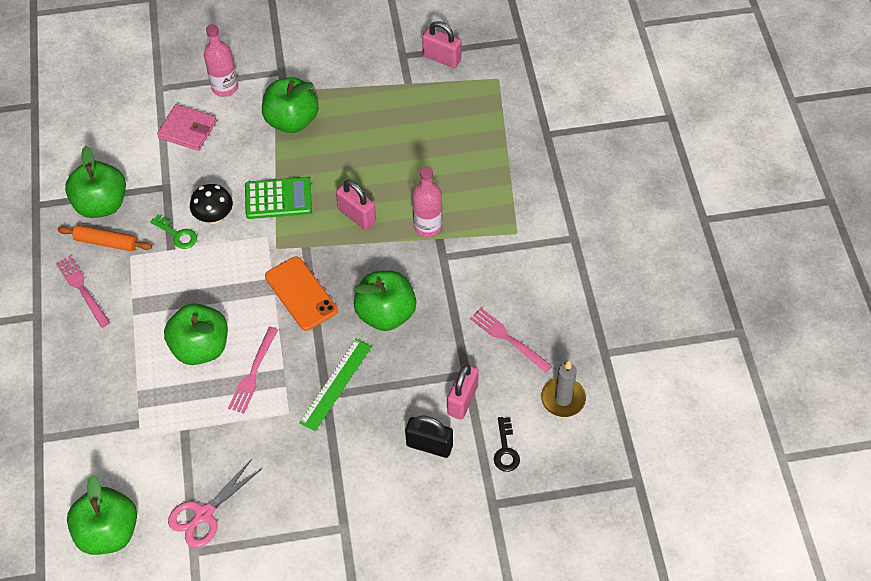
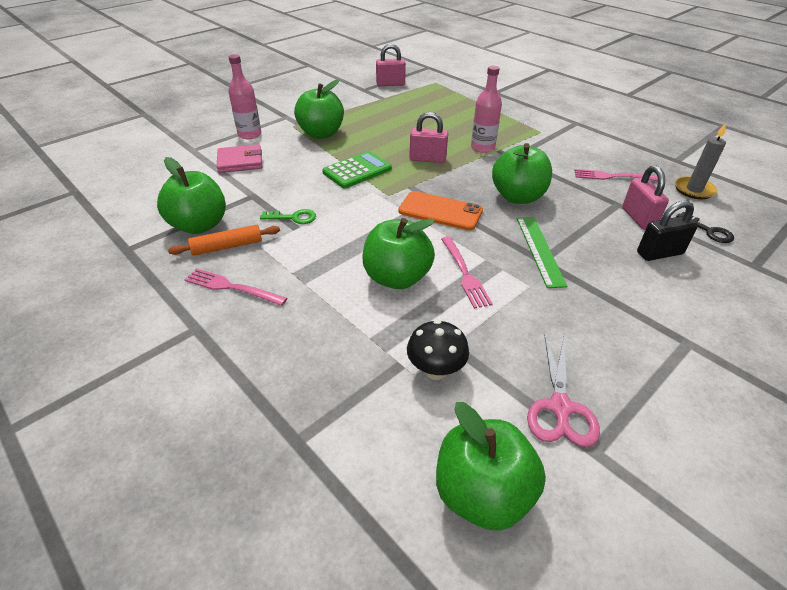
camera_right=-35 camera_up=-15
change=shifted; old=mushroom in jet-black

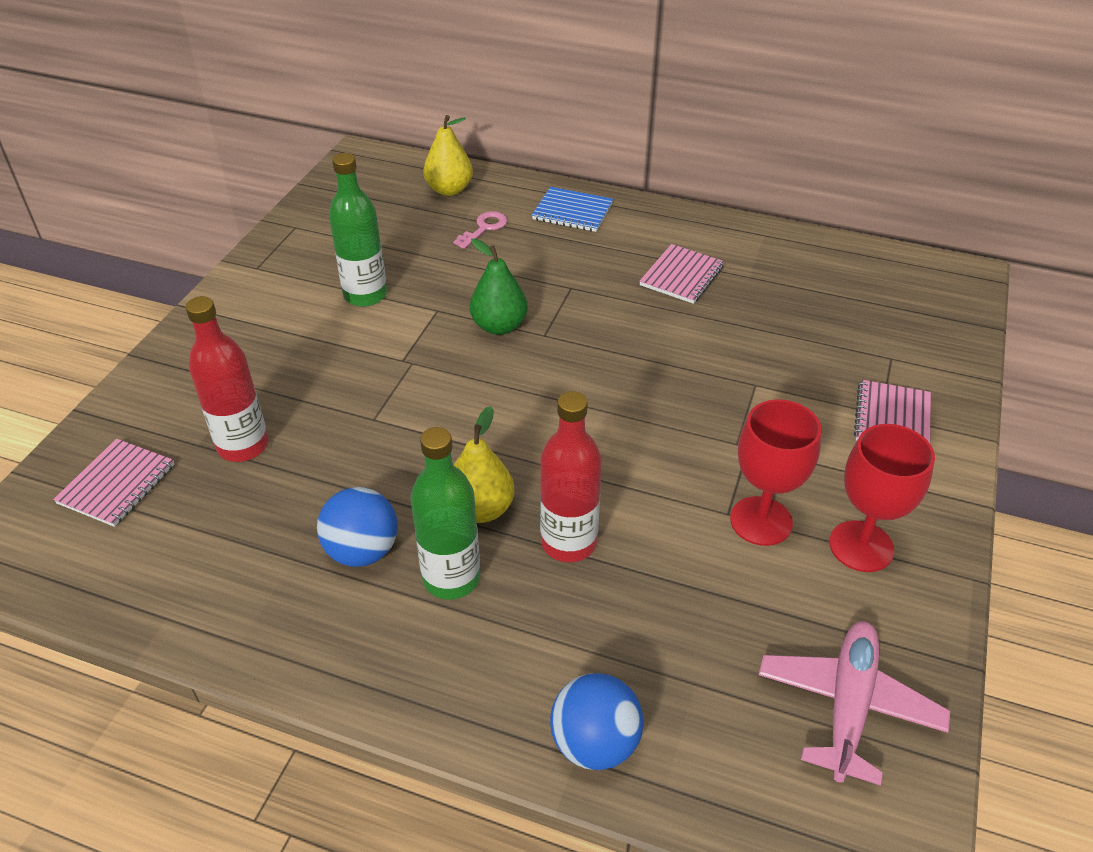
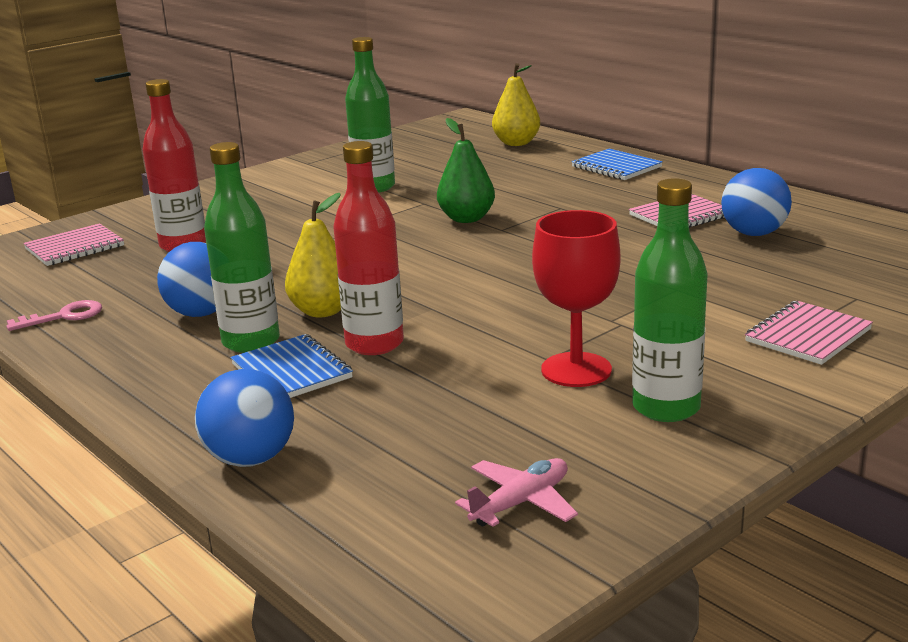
camera_right=30 camera_up=-20
change=shifted; old=key in rosy
change=scaled; old=aeroplane in rosy; factor=0.61
change=swapped; old=goblet in red (no. 2 from left); new=flask in leaf-green (no. 3 from left)
change=new; new=exercise book in blue (no. 1 from left)
change=new; new=sphere in blue (no. 3 from left)

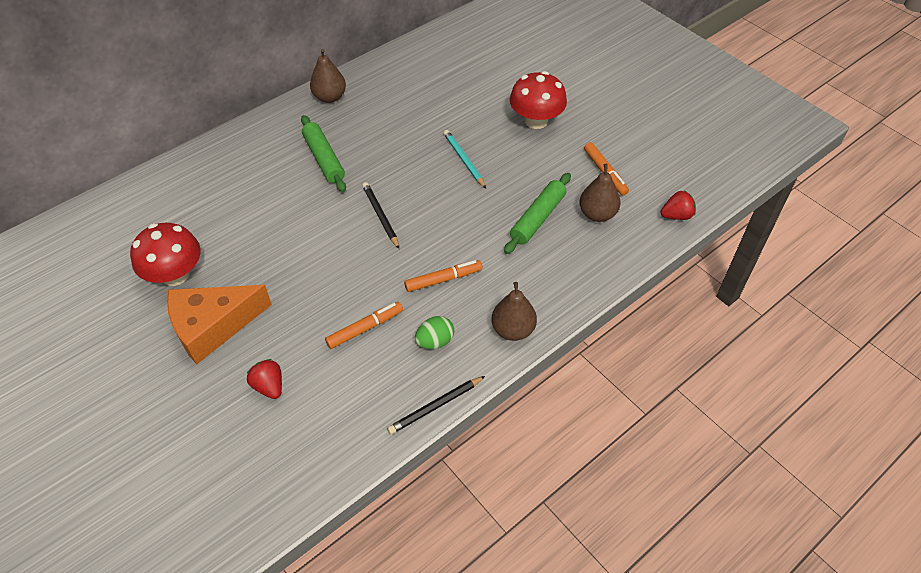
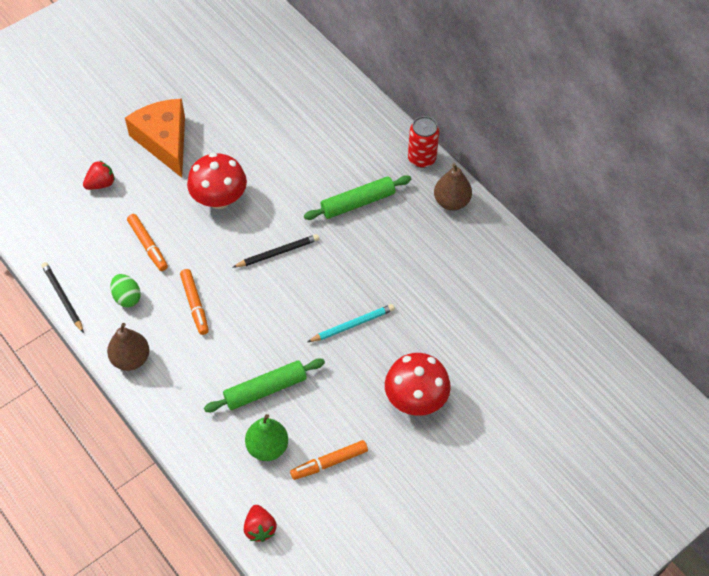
camera_right=90 camera_up=5
change=shifted; old=mushroom in red (no. 1 from left)
change=rotated; old=rolling pin in leaf-green (no. 2 from left in the first image); degrees=-60
change=repainted; old=toy pear in dark brown (no. 3 from left); new=toy pear in leaf-green
change=new; new=soda can in red

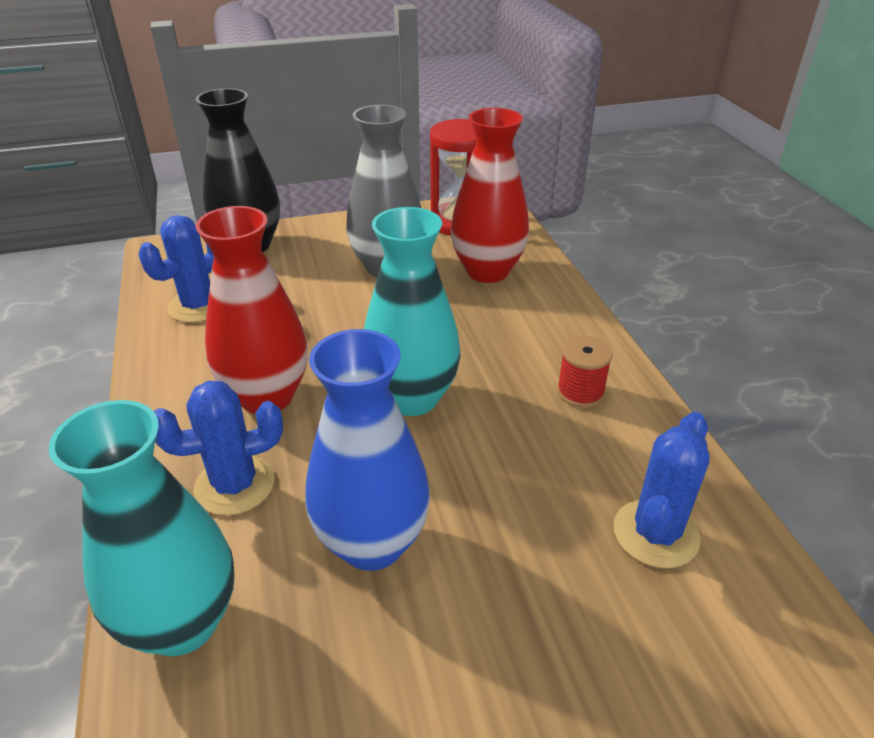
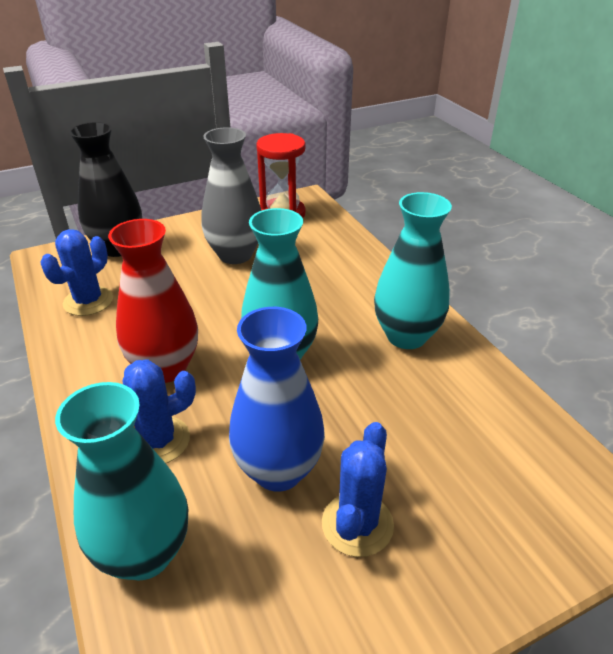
camera_right=-10 camera_up=0
change=gone; old=tall vase in red (no. 2 from left)
change=swapped; old=reel of thread in red; new=tall vase in teal (no. 3 from left)
change=shifted; old=prickly plant in blue (no. 3 from left)

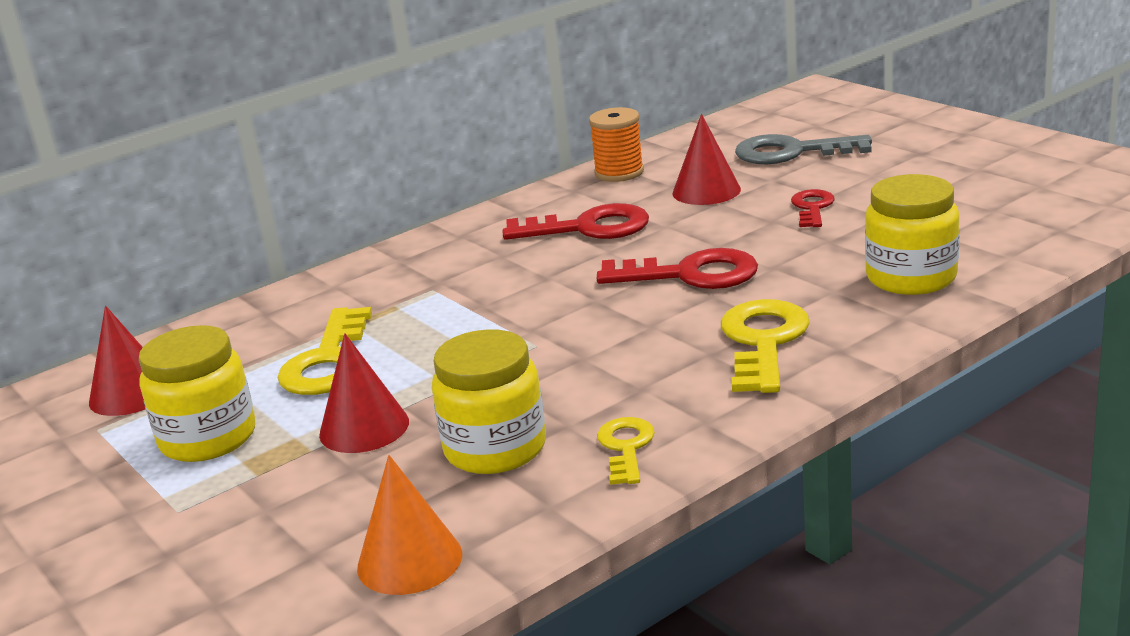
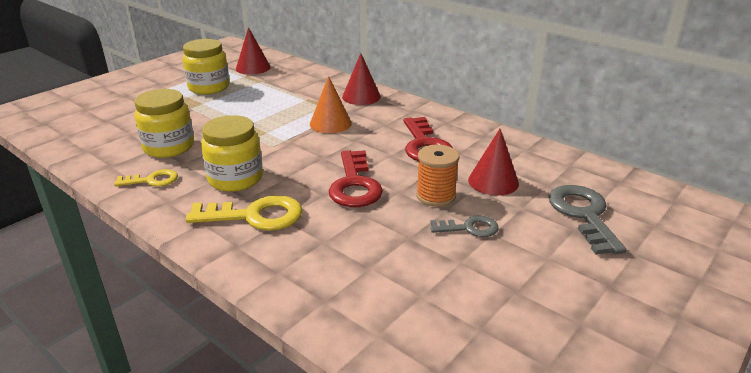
camera_right=75 camera_up=5
change=gone; old=key in bright yellow (no. 1 from left)
change=shifted; old=cone in red (no. 2 from left)
change=shifted; old=cone in bright orange
change=shifted; old=reel of thread in bright orange
change=repainted; old=key in red (no. 3 from left); new=key in grey (no. 1 from left)
change=shifted; old=jam jar in bright yellow (no. 3 from left)

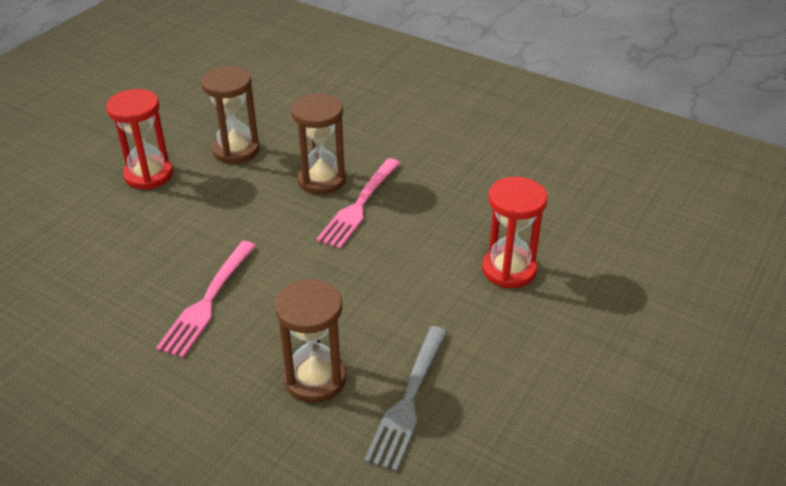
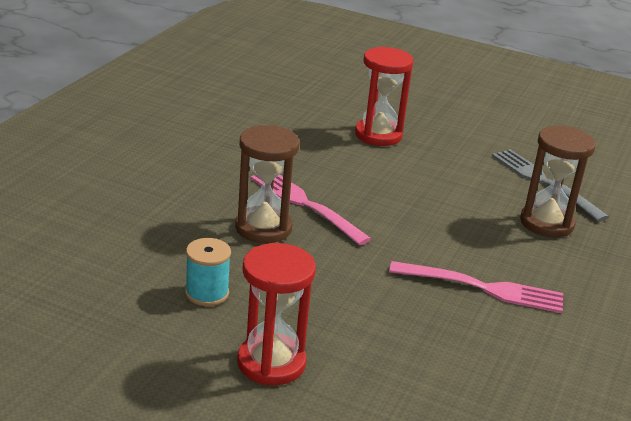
camera_right=-100 camera_up=-10
change=swapped; old=sand timer in dark brown (no. 1 from left); new=reel of thread in teal
change=rotated; old=fork in rosy (no. 2 from left in the first image); degrees=-150
change=rotated; old=fork in grey; degrees=-135

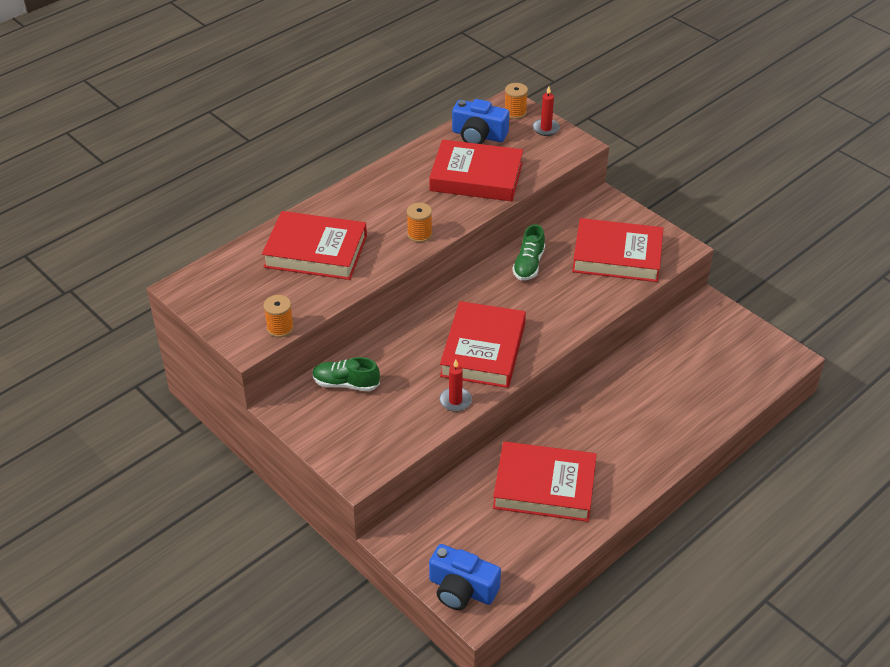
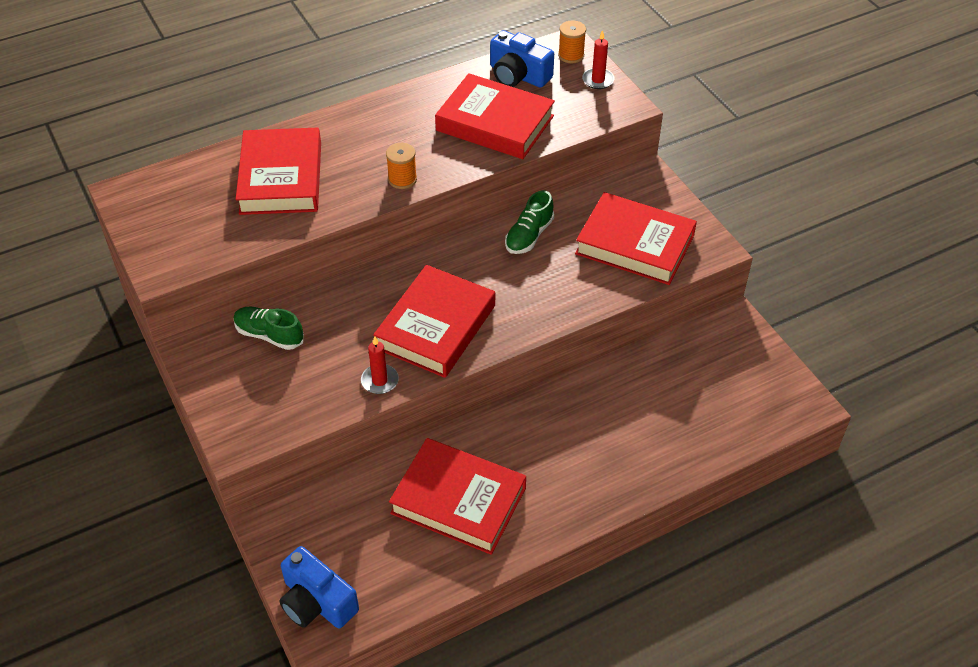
camera_right=15 camera_up=5
change=rotated; old=hardback in red (no. 1 from left); degrees=60
change=gone; old=reel of thread in bright orange (no. 1 from left)

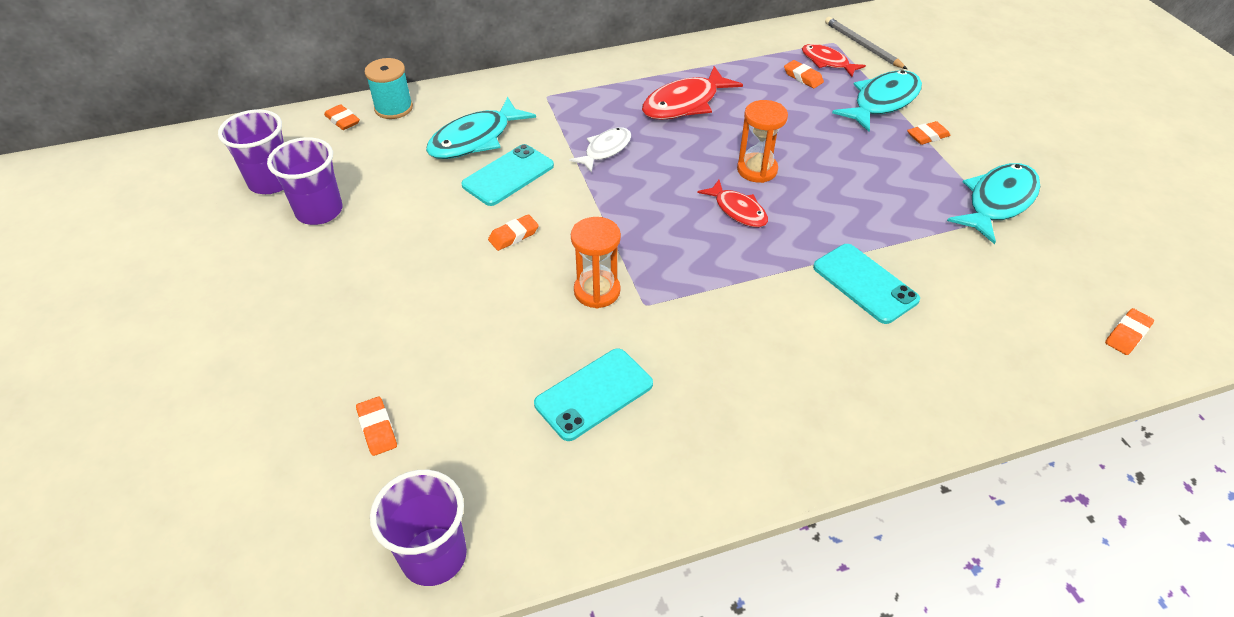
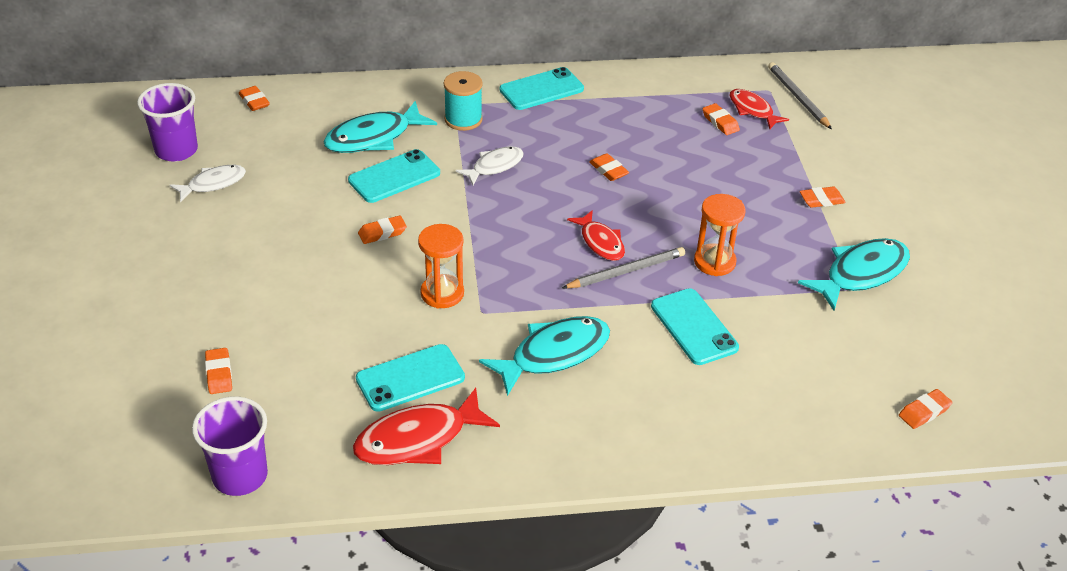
camera_right=10 camera_up=-5
change=swapped; old=beaker in violet (no. 2 from left); new=toy fish in snow-white (no. 1 from left)
change=shifted; old=reel of thread in teal
change=shifted; old=toy fish in red (no. 1 from left)
change=shifted; old=sand timer in bright orange (no. 2 from left)
change=shifted; old=toy fish in teal (no. 2 from left)
change=new; new=smartphone in teal (no. 3 from left)
change=new; new=pencil in grey (no. 1 from left)
change=new; new=gum eraser in bright orange (no. 4 from left)

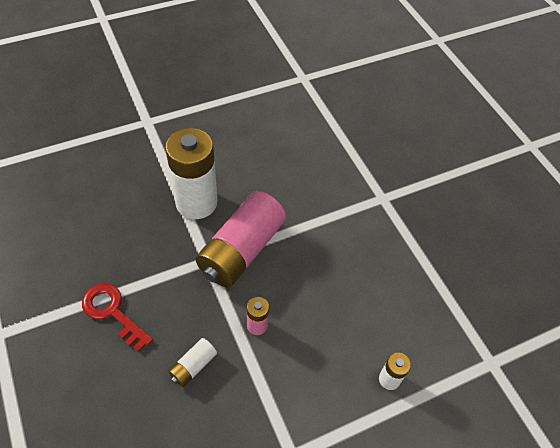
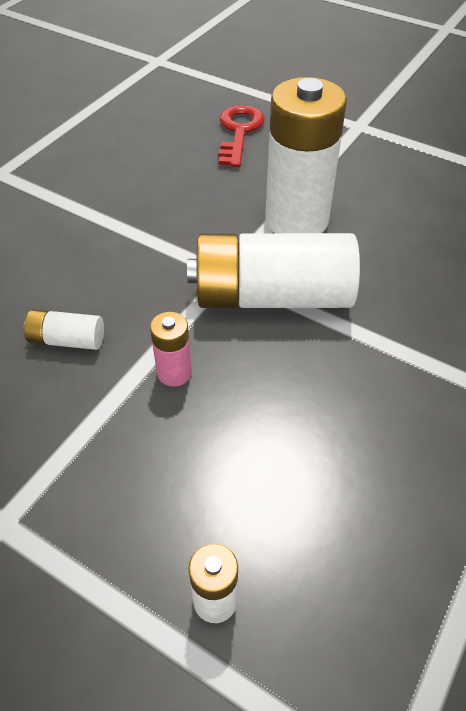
camera_right=60 camera_up=-5
change=shifted; old=key in red
change=repainted; old=battery in rosy (no. 1 from left); new=battery in snow-white (no. 3 from left)

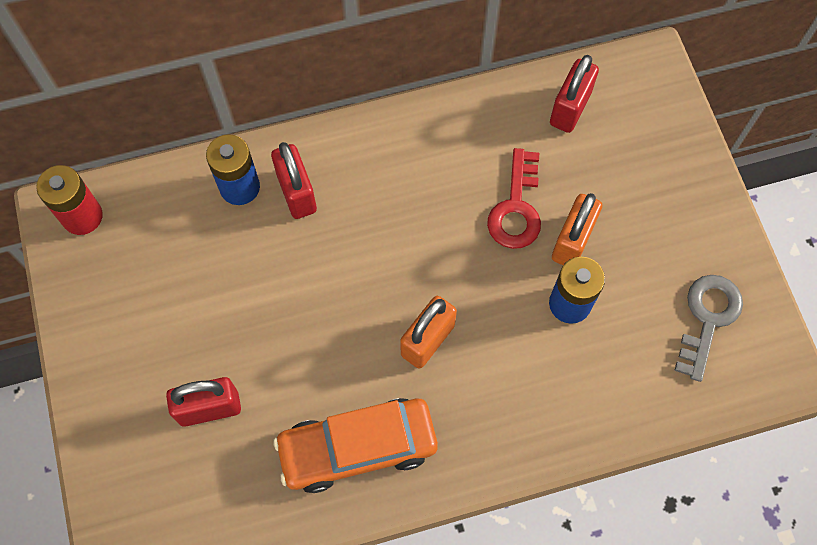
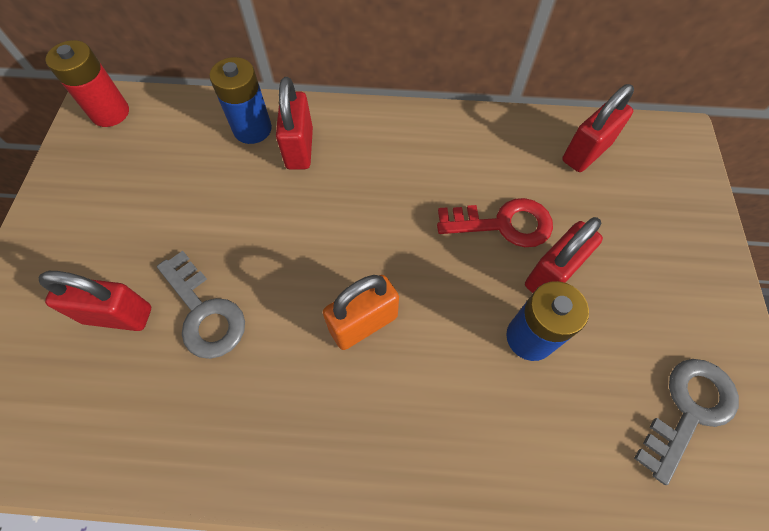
camera_right=20 camera_up=-5
change=gone; old=car in bright orange
change=rotated; old=key in red; degrees=-120
change=repainted; old=padlock in bright orange (no. 2 from left); new=padlock in red (no. 3 from left)
change=new; new=key in grey (no. 1 from left)

